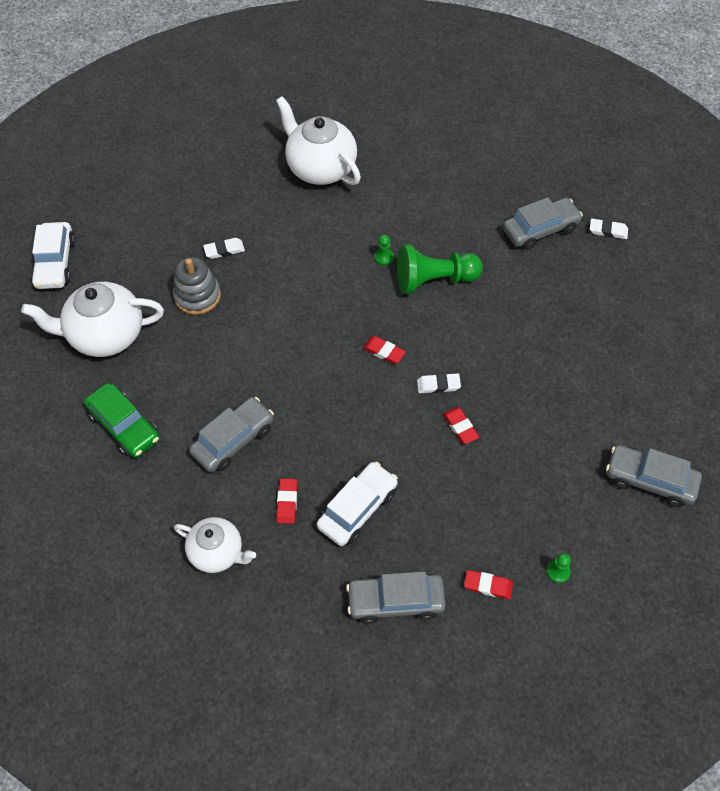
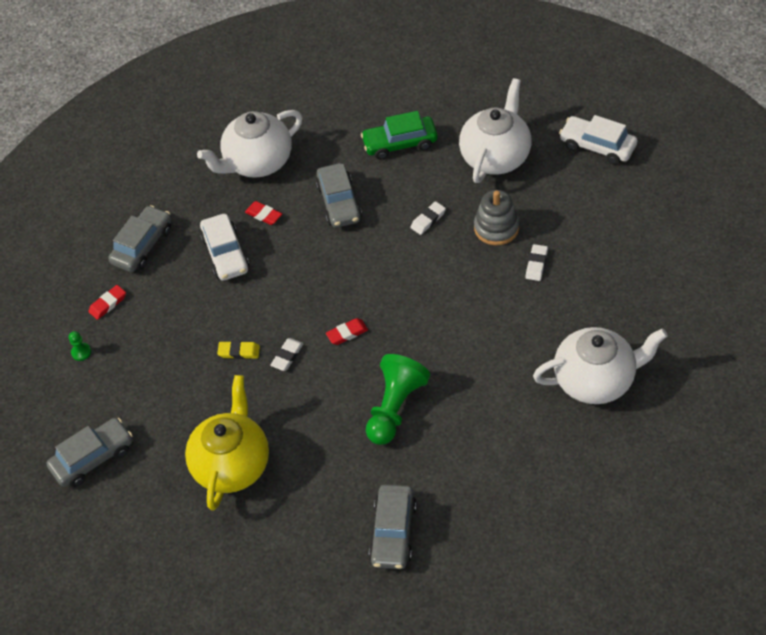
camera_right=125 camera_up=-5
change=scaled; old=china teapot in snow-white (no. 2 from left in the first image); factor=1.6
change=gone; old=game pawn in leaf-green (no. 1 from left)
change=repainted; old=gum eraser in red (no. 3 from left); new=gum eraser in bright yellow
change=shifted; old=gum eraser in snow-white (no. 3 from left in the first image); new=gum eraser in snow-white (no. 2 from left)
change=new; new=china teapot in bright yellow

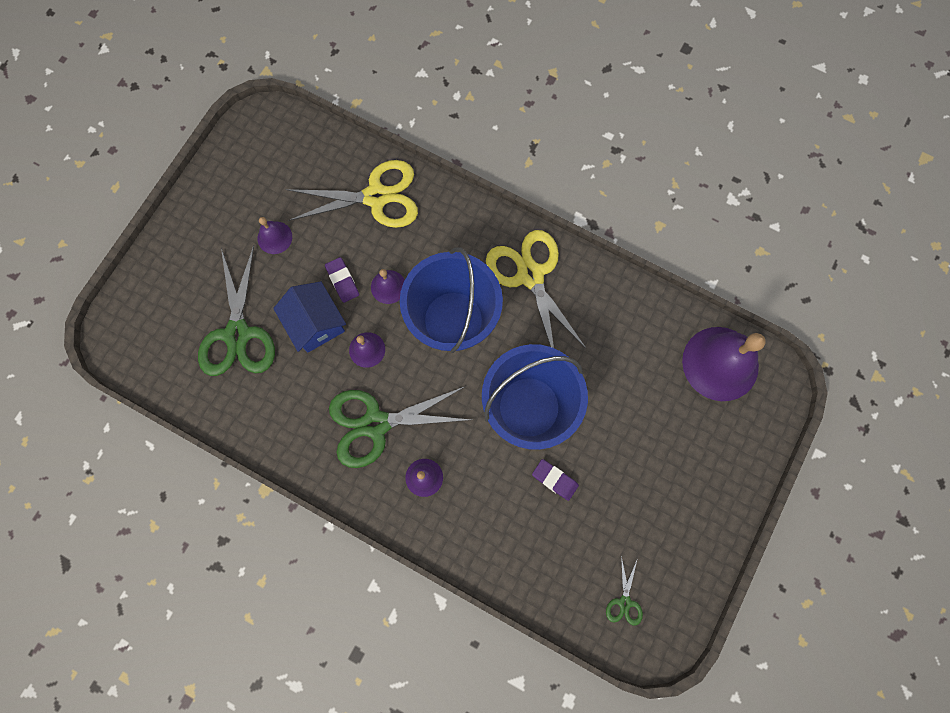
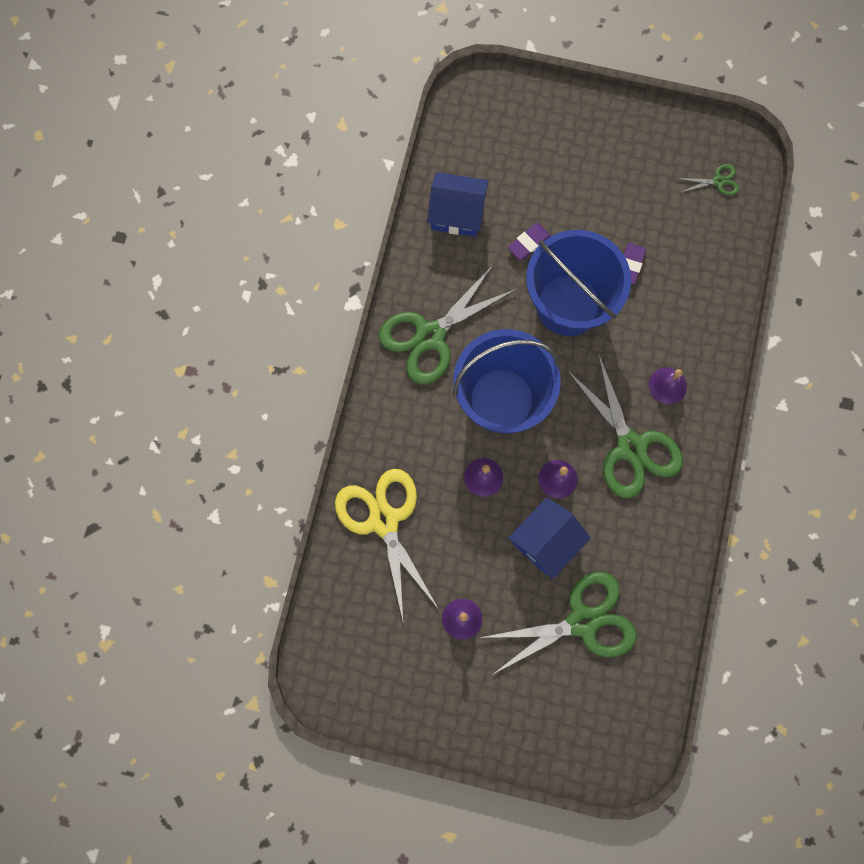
camera_right=-105 camera_up=0
change=shifted; old=gum eraser in violet (no. 1 from left)
change=repainted; old=pair of scissors in bright yellow (no. 2 from left); new=pair of scissors in leaf-green (no. 1 from left)
change=gone; old=school bell in violet (no. 5 from left)
change=new; new=cottage in blue (no. 1 from left)

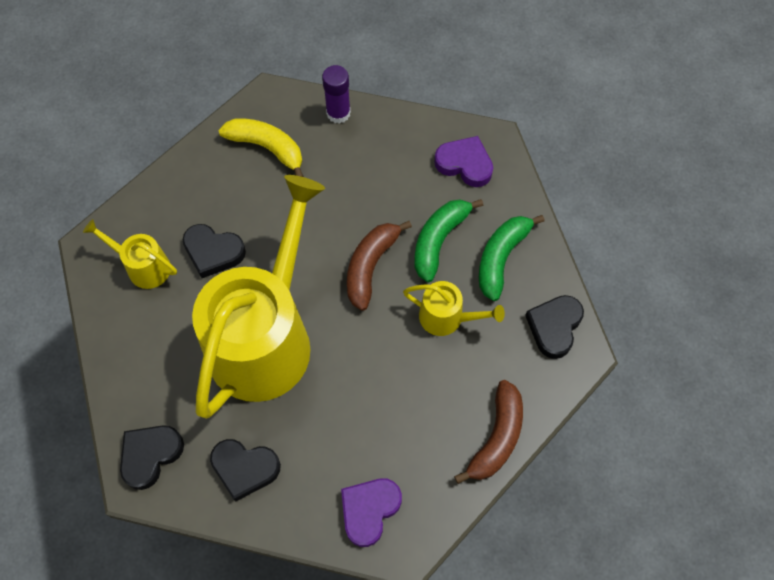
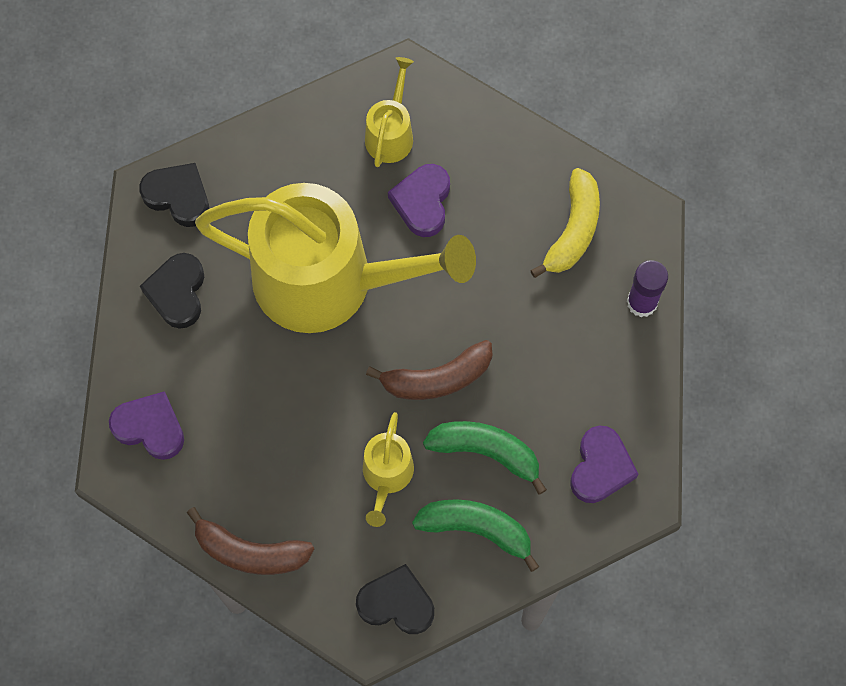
camera_right=80 camera_up=5
change=repainted; old=heart shape in jet-black (no. 2 from left); new=heart shape in violet (no. 2 from left)
change=rotated; old=toy banana in dark brown (no. 1 from left in the first image); degrees=150

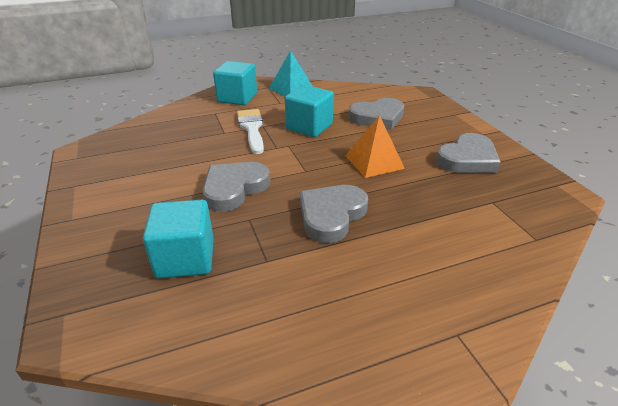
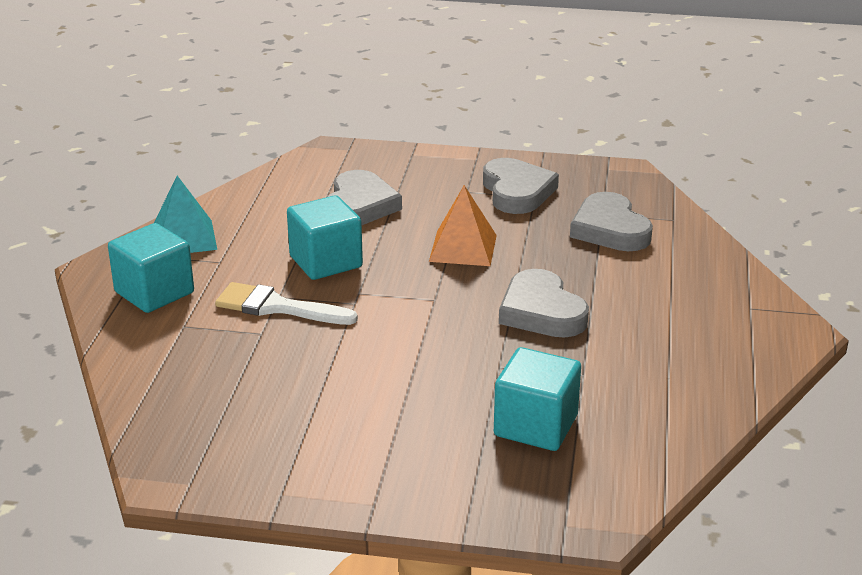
camera_right=-60 camera_up=-5
change=shifted; old=heart shape in grey (no. 1 from left in the first image); new=heart shape in grey (no. 4 from left)

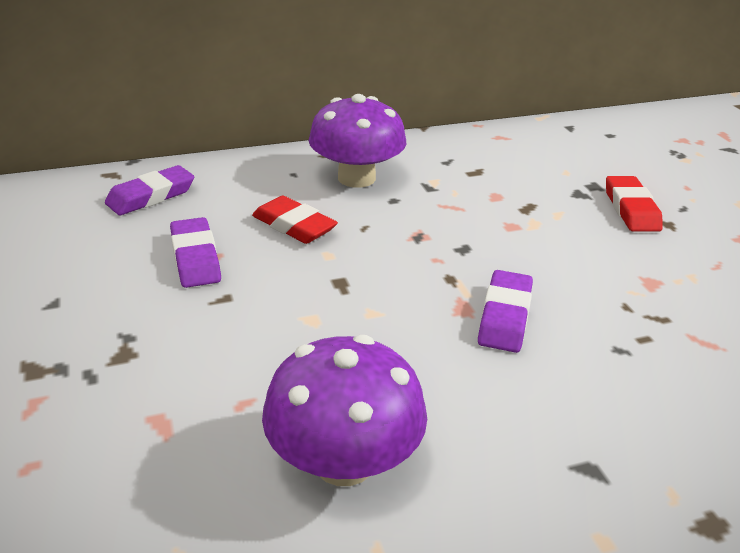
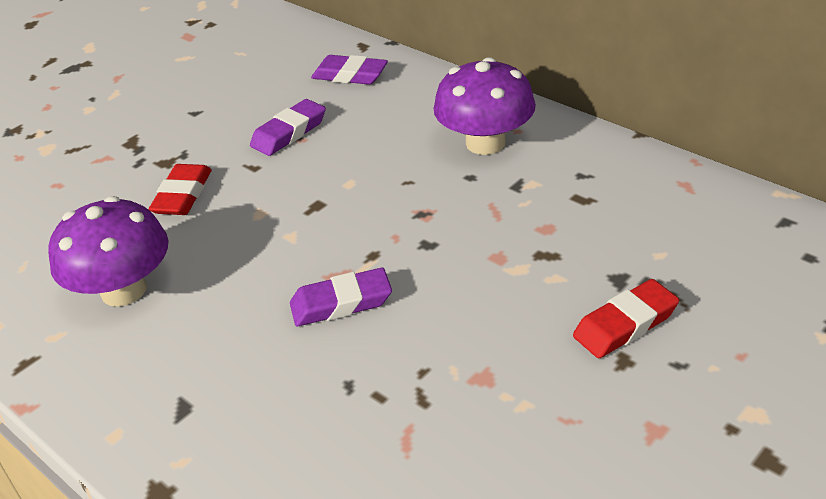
camera_right=65 camera_up=5
change=shifted; old=gum eraser in red (no. 1 from left)

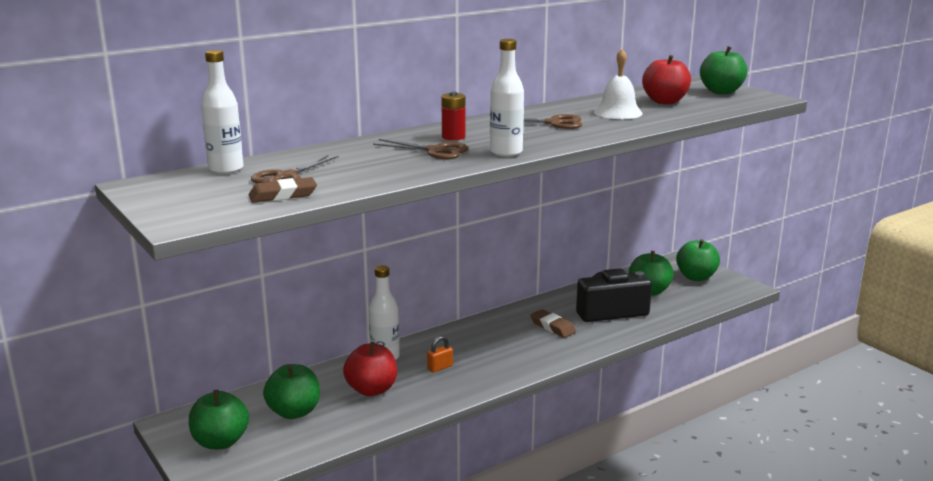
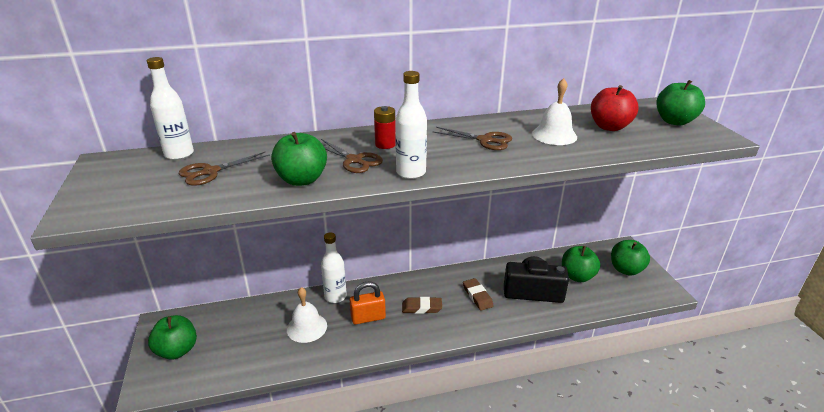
camera_right=20 camera_up=10
change=shifted; old=gum eraser in dark brown (no. 1 from left)
change=shifted; old=apple fruit in leaf-green (no. 2 from left)
change=swapped; old=apple fruit in red (no. 1 from left); new=school bell in snow-white (no. 1 from left)
change=scaled; old=padlock in bright orange; factor=1.66

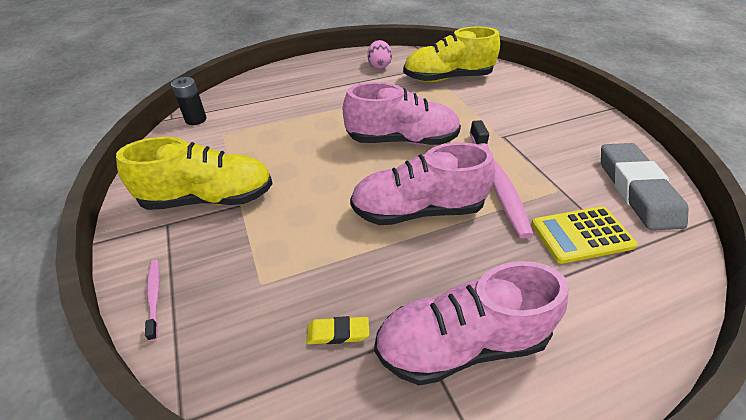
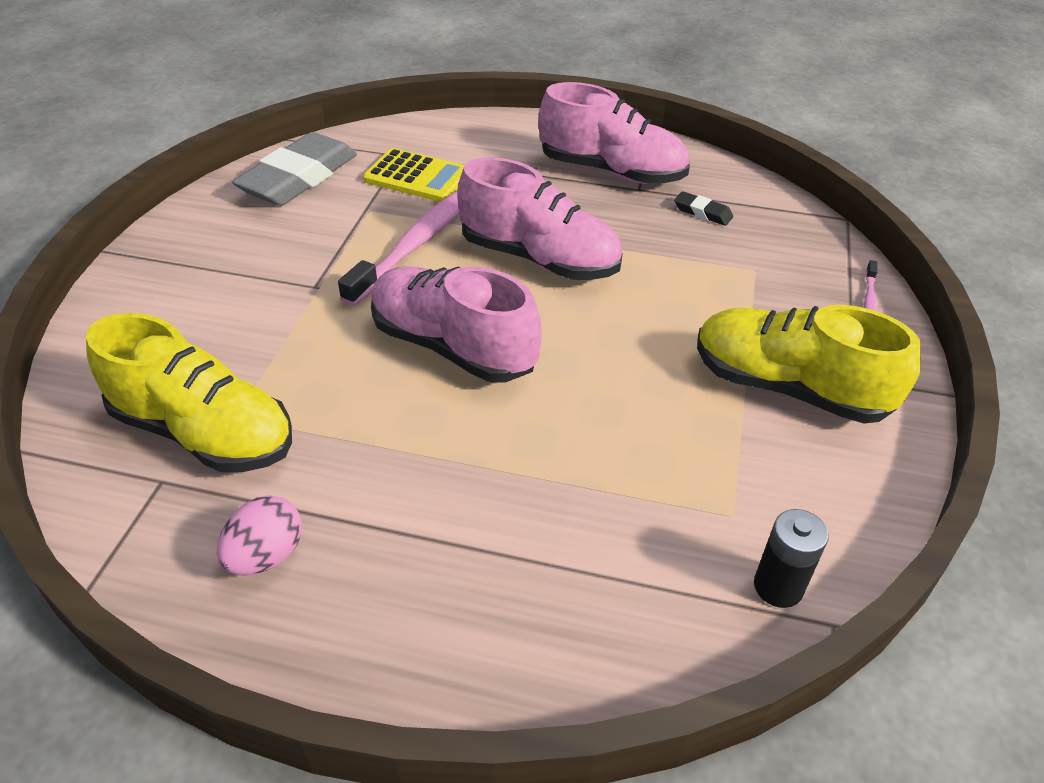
camera_right=-145 camera_up=0
change=repainted; old=gum eraser in bright yellow; new=gum eraser in jet-black

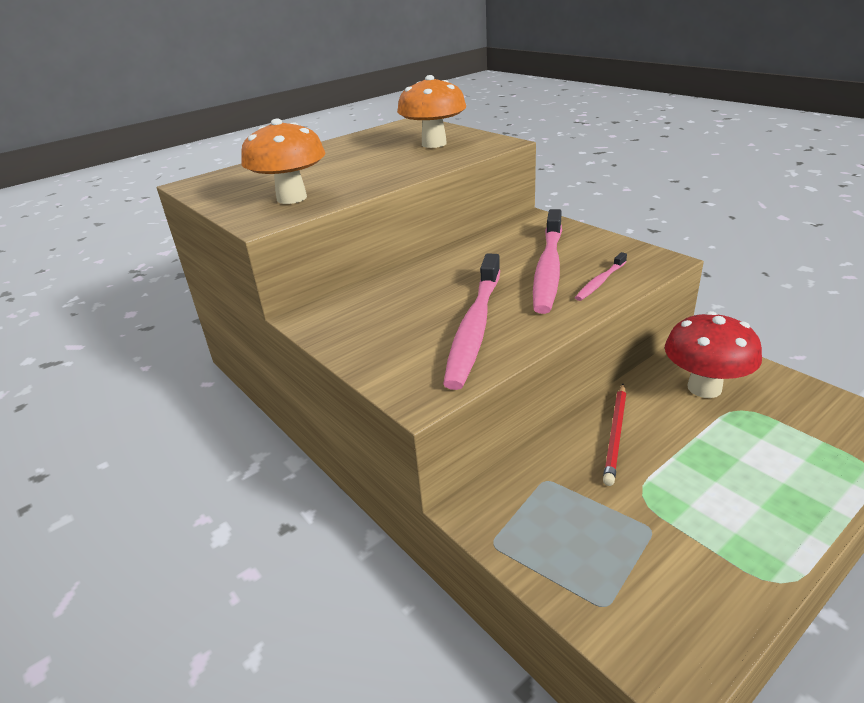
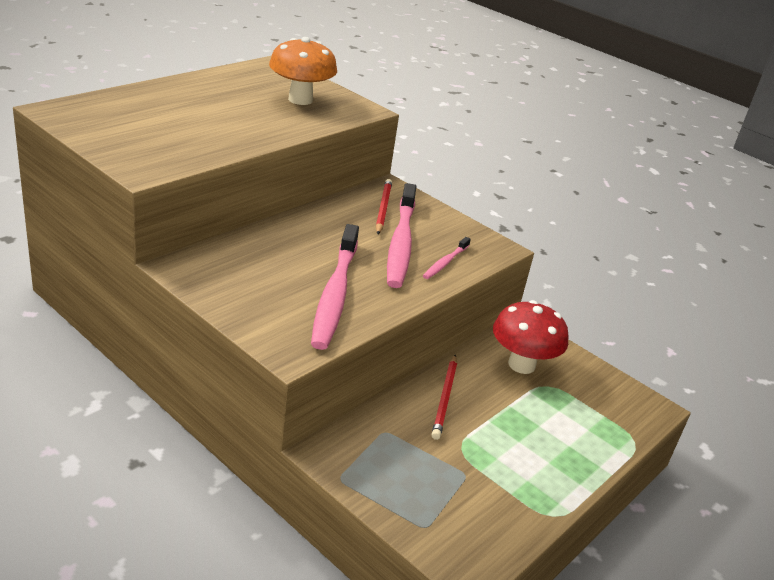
camera_right=-15 camera_up=0
change=gone; old=mushroom in bright orange (no. 1 from left)
change=new; new=pencil in red (no. 1 from left)

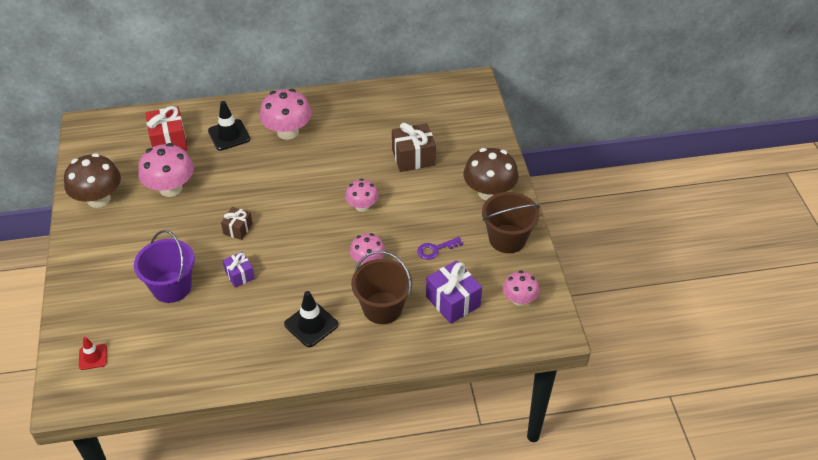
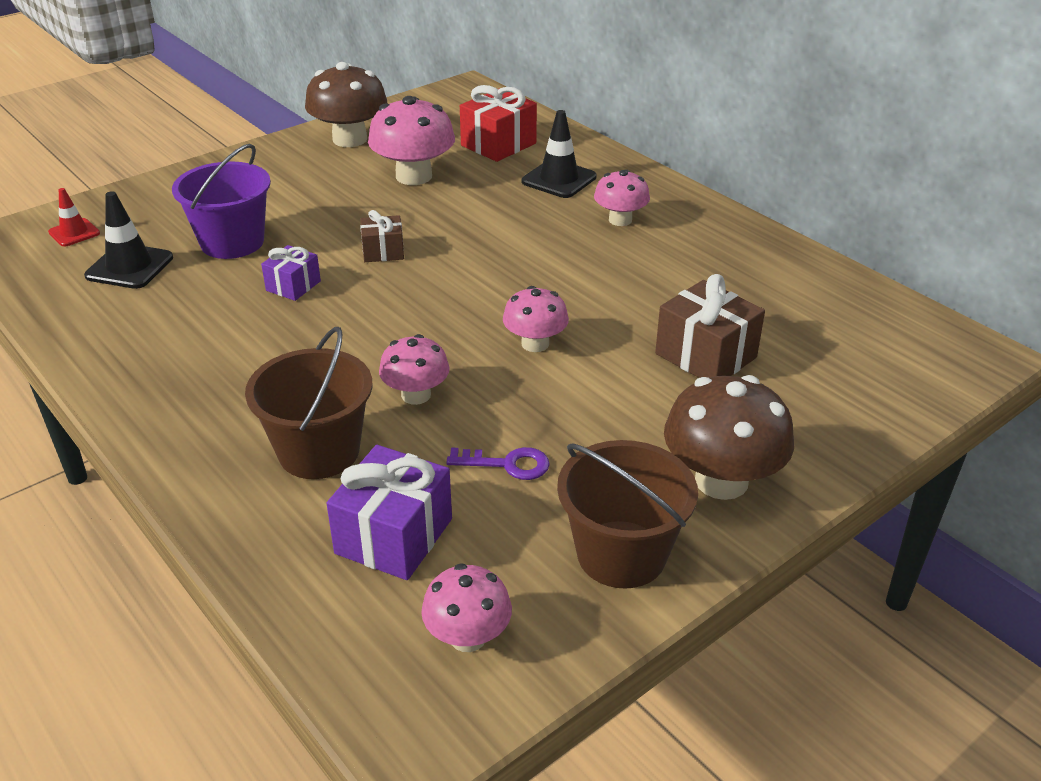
camera_right=60 camera_up=-10
change=scaled; old=mushroom in rosy (no. 2 from left in the first image); factor=0.61
change=shifted; old=traffic cone in jet-black (no. 2 from left in the first image); new=traffic cone in jet-black (no. 1 from left)
change=rotated; old=key in violet; degrees=150

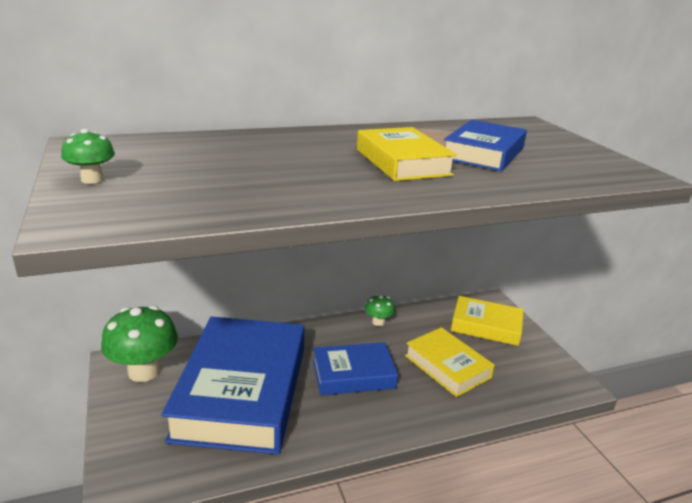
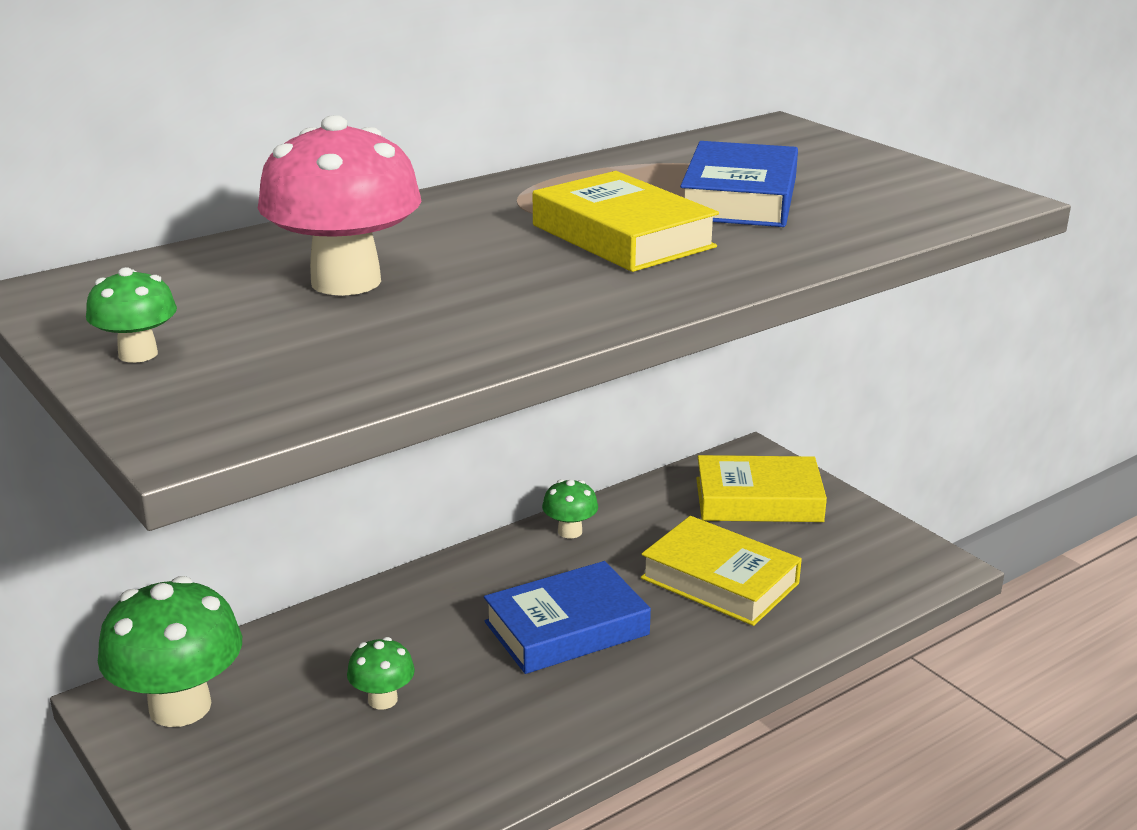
camera_right=-15 camera_up=0
change=swapped; old=hardback in blue (no. 1 from left); new=mushroom in leaf-green (no. 3 from left)
change=new; new=mushroom in rosy

